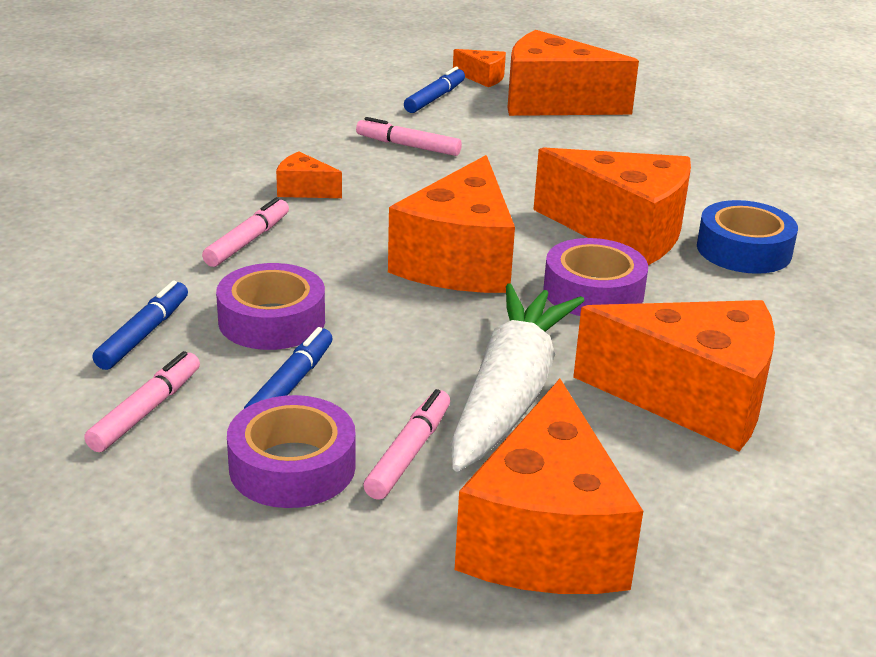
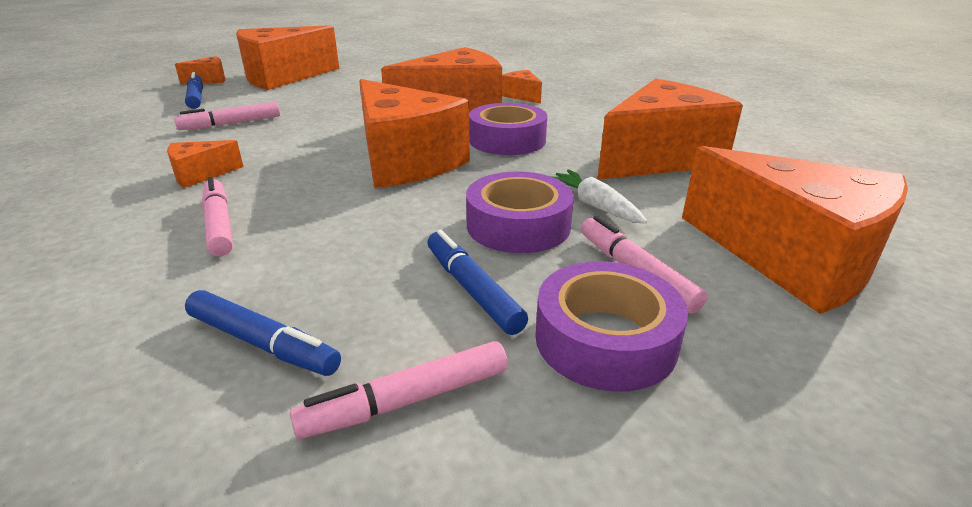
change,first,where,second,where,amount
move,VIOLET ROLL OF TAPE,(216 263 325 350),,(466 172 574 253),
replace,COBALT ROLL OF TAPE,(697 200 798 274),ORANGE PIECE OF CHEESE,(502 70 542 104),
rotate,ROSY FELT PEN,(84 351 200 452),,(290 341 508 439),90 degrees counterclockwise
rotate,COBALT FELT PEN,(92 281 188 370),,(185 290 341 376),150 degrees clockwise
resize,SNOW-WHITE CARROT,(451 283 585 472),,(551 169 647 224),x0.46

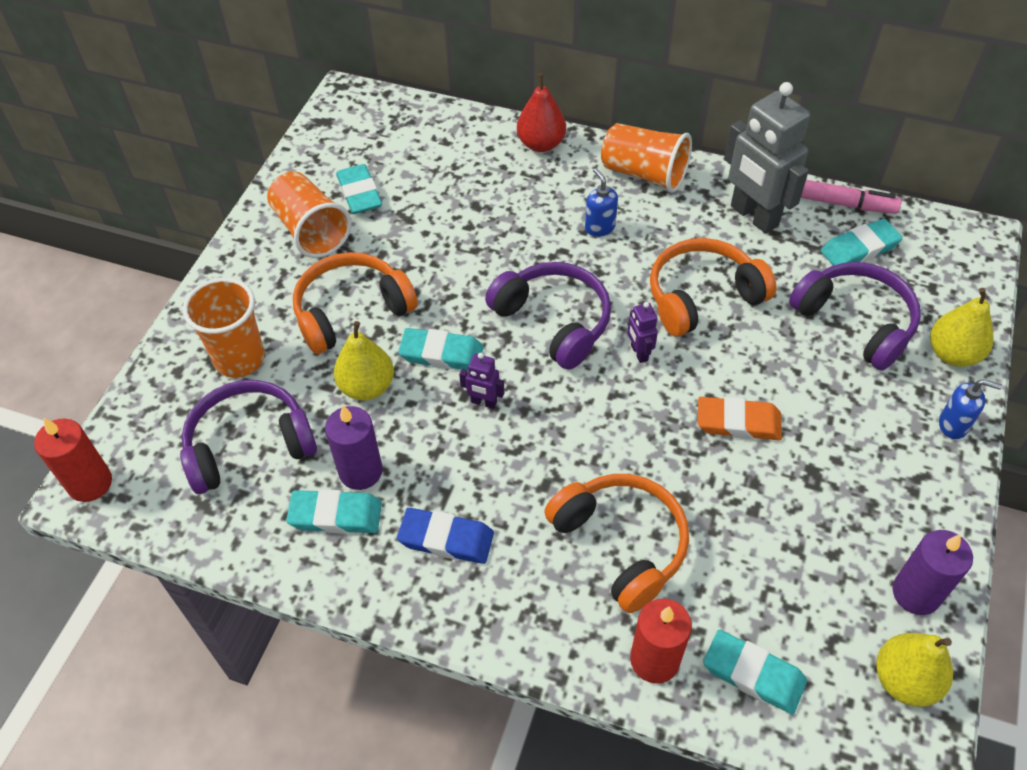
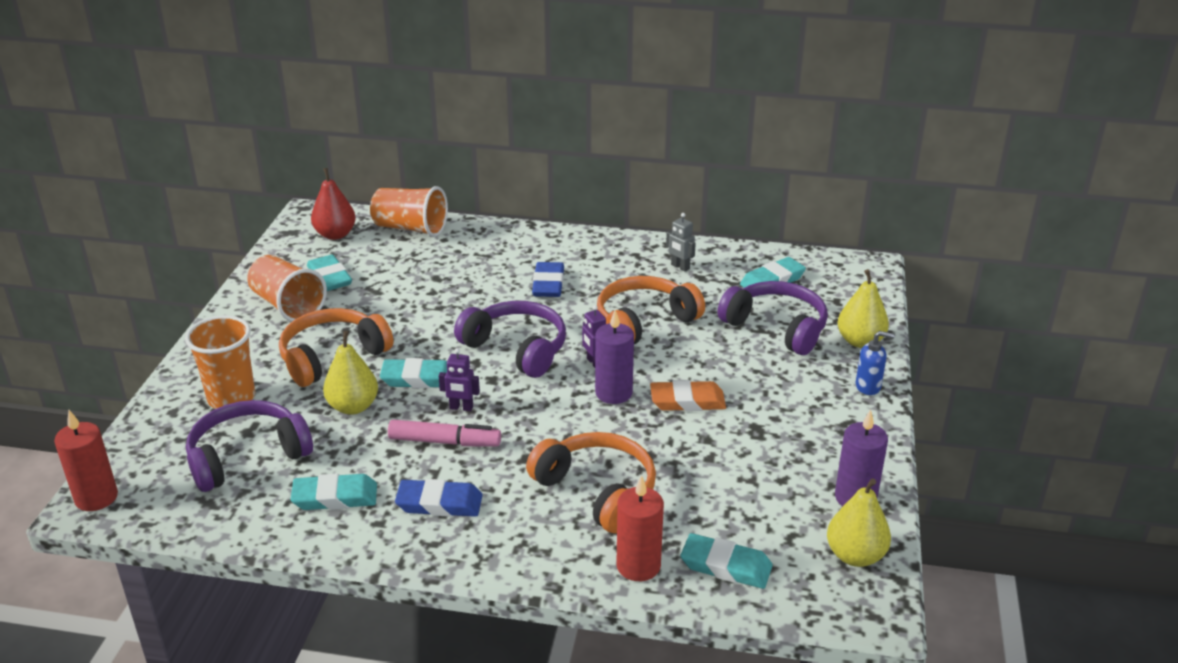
change,first,where,second,where,amount
move,VIOLET PILLAR CANDLE,(325 405 383 490),,(595 310 634 404),
move,SCARLET PEAR,(517 74 566 152),,(311 168 356 240),
move,ORANGE CUP,(601 123 692 193),,(370 186 448 237),
move,ROSY FELT PEN,(801 180 901 214),,(388 419 501 446),
replace,COBALT SOAP DISPENSER,(585 168 618 237),COBALT ERASER,(532 262 564 297),
resize,GREY TOY ROBOT,(724 82 810 234),,(666 213 696 272),x0.44

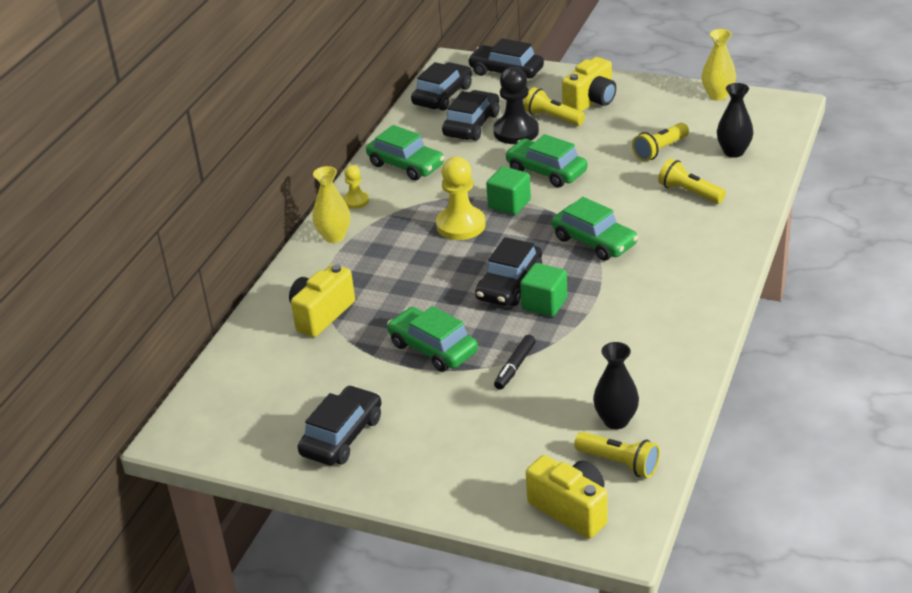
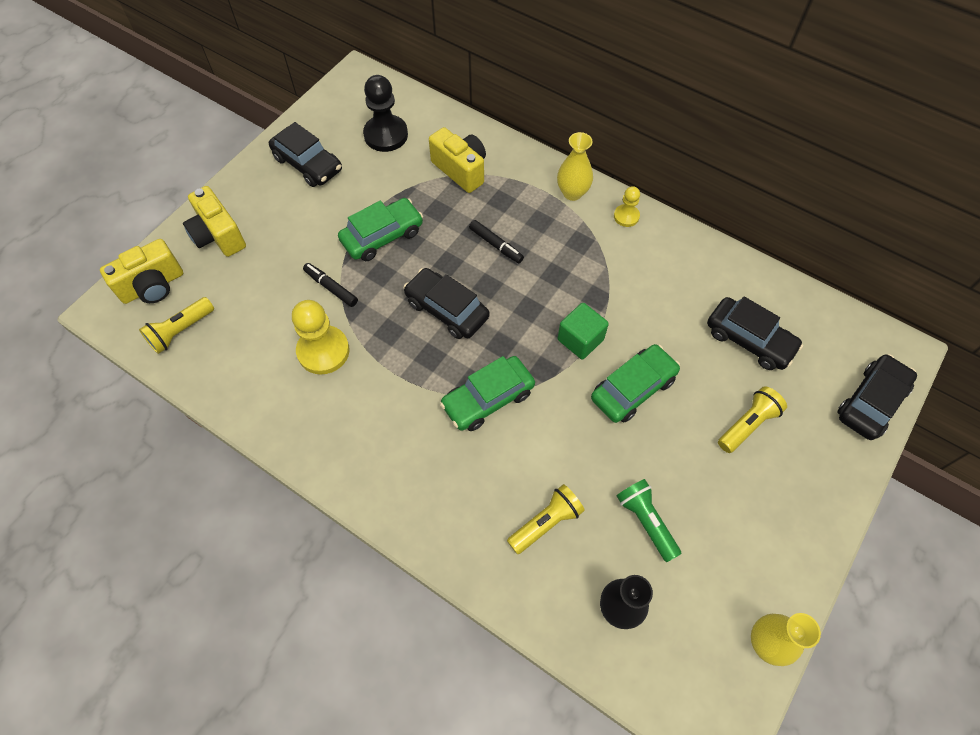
change,first,where,second,where,amount
delete,EMERALD CAR,(366 125 445 181),,,
delete,EBONY CAR,(411 62 472 111),,,
delete,EMERALD SOLID CUBE,(520 263 568 317),,,
delete,EBONY FLOWER VASE,(593 342 639 429),,,
insert,,,EBONY FELT PEN,(469 220 524 263),
move,BRIGHT YELLOW GAME PAWN,(436 157 486 240),,(292 300 349 375),
move,EBONY GAME PAWN,(493 67 539 144),,(363 75 408 152),
move,BRIGHT YELLOW PHOTO CAMERA,(562 57 616 112),,(183 186 246 257),
recolor,BRIGHT YELLOW TORCH,(632 123 689 161),EMERALD TORCH,(616 479 681 562),

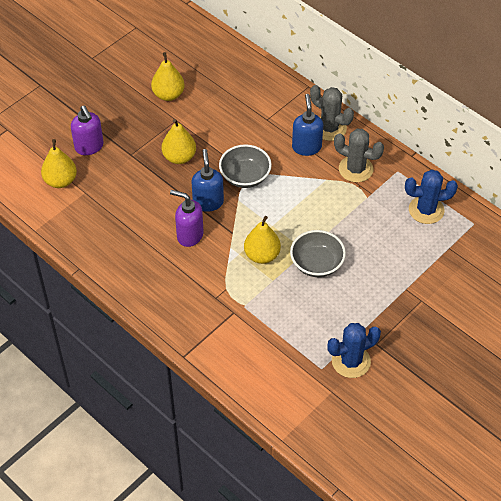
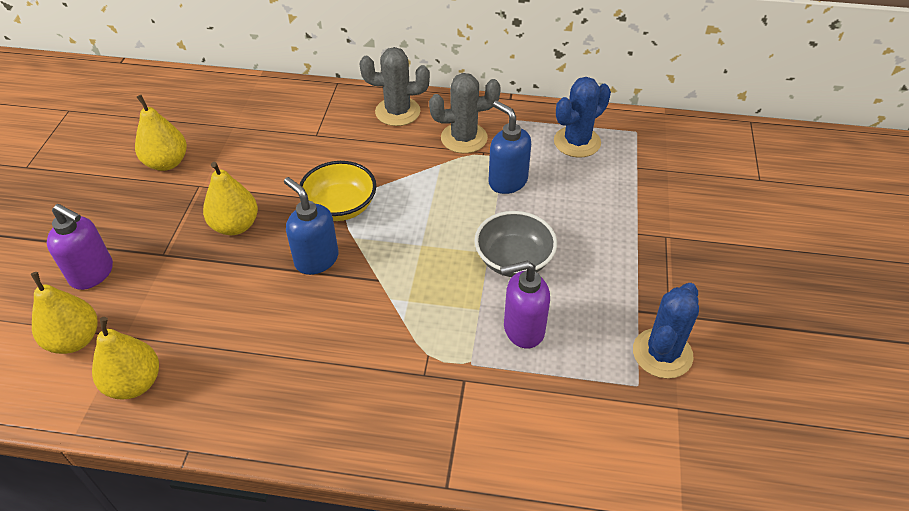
change,first,where,second,where,amount
move,VIOLET SOAP DISPENSER,(170 190 204 247),,(500 261 550 349),
move,BRIGHT YELLOW PEAR,(244 216 281 264),,(92 317 159 399),
move,COBALT SOAP DISPENSER,(292 94 323 156),,(488 101 531 194),
recolor,GREY BOWL,(219 144 272 188),BRIGHT YELLOW BOWL,(300 161 376 221),

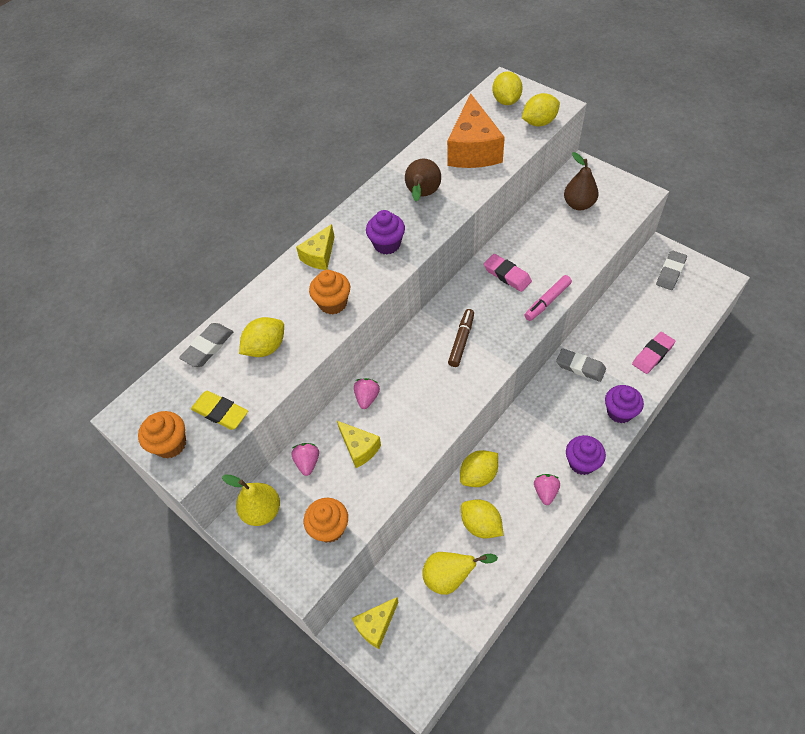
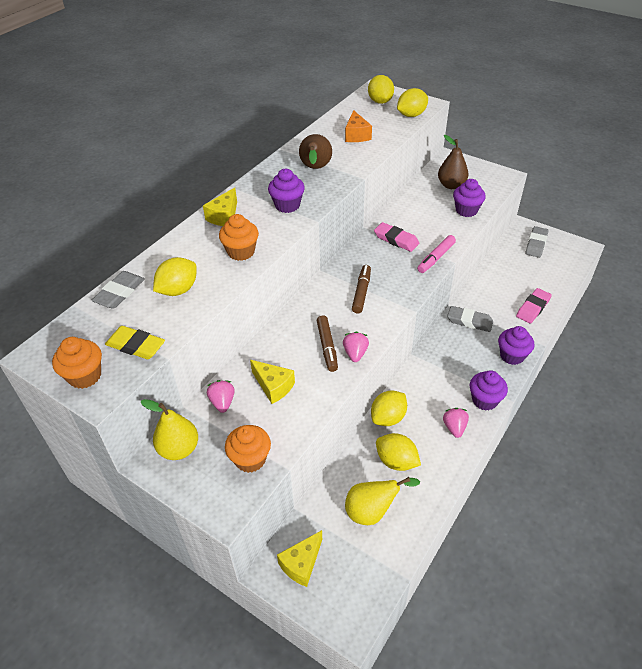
change,first,where,second,where,amount
insert,,,BROWN FELT PEN,(317 316 338 372),
insert,,,VIOLET CUPCAKE,(453 179 486 217),
move,ROSY STRAWBERRY,(354 378 380 409),,(343 332 369 362),
resize,ORANGE PIECE OF CHEESE,(447 94 505 168),,(345 110 372 142),x0.55

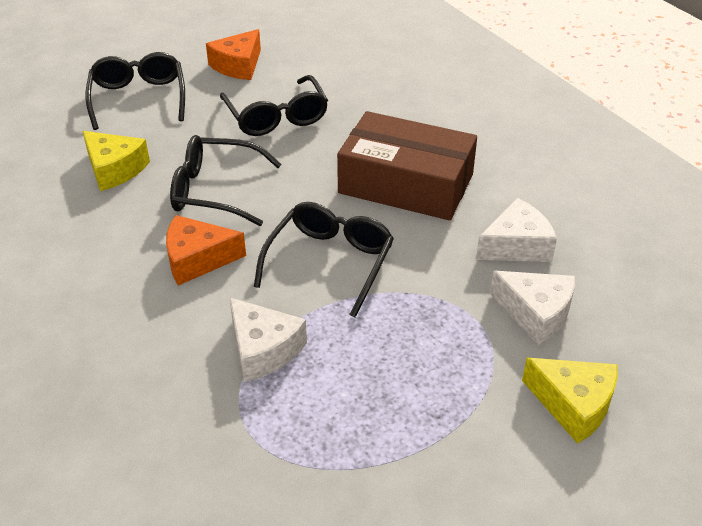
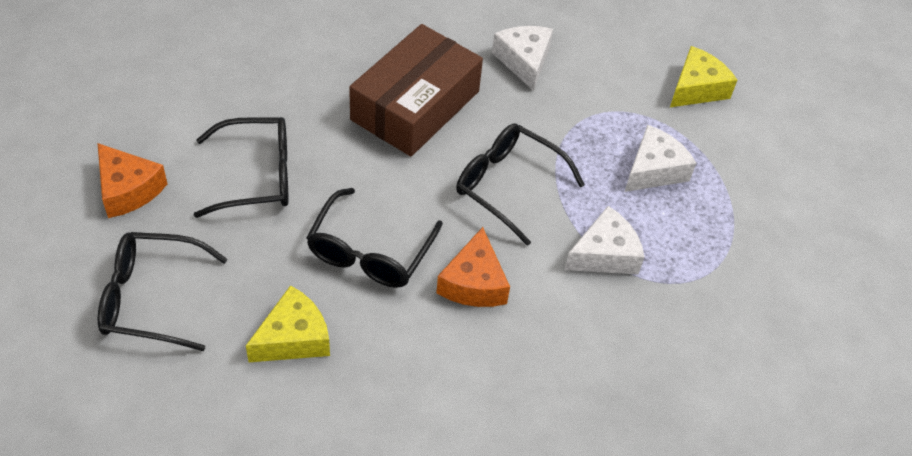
change,first,where,second,where,amount
move,SNOW-WHITE PIECE OF CHEESE,(490 271 575 346),,(625 125 696 192),

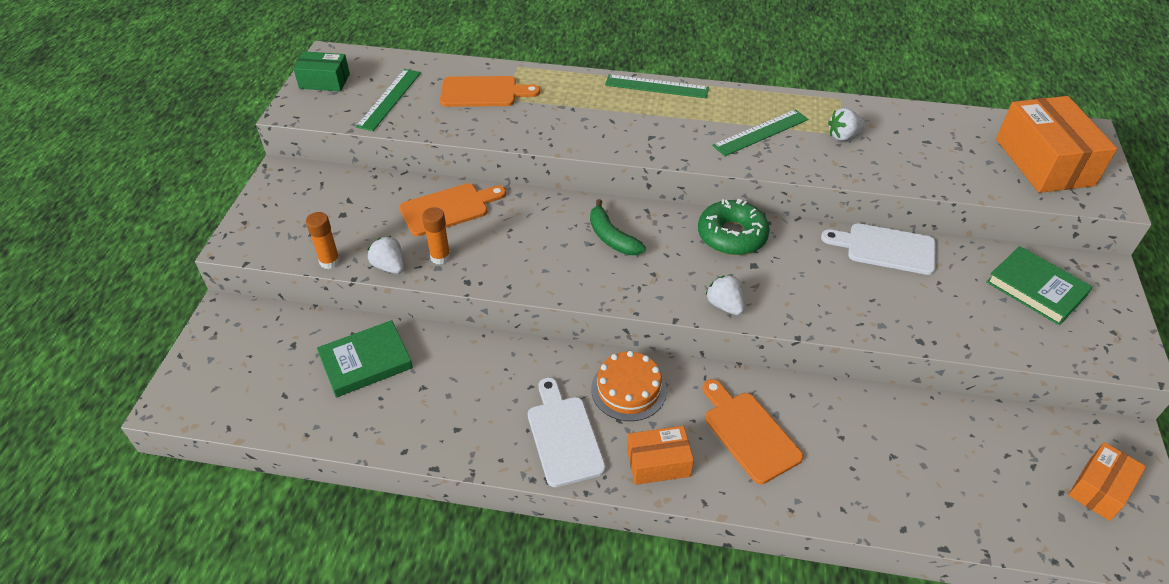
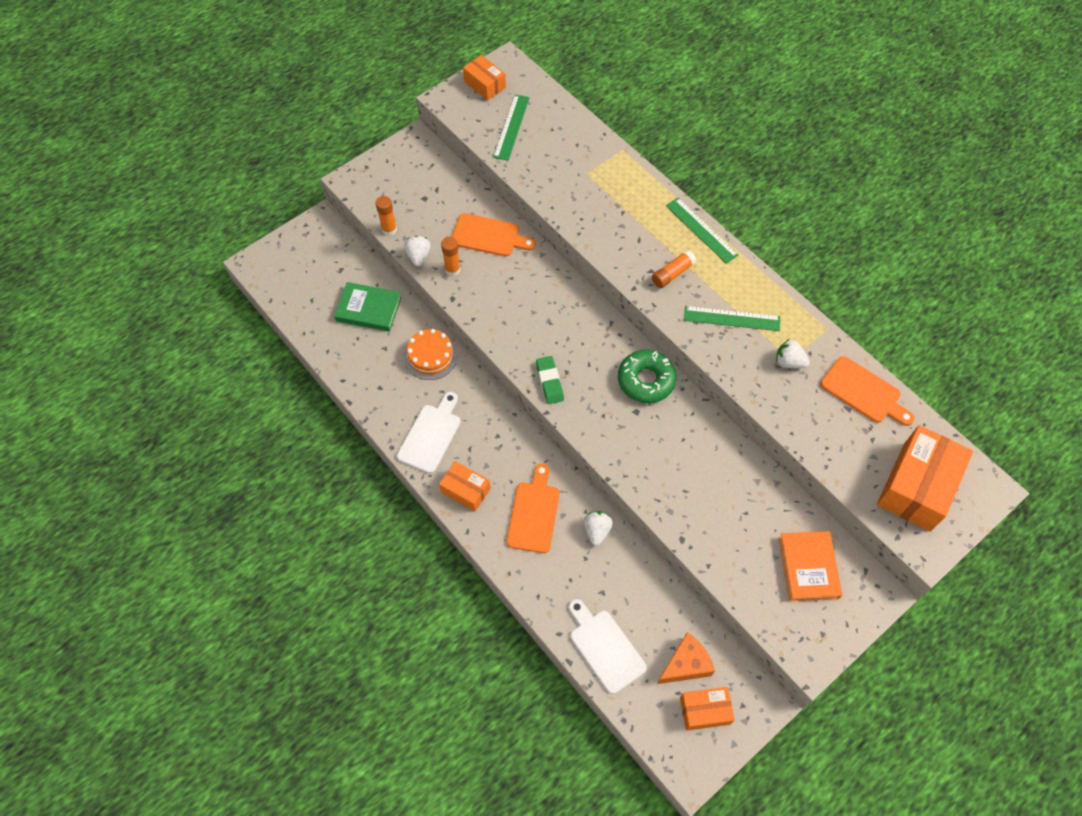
change,first,where,second,where,amount
delete,EMERALD TOY BANANA,(590 199 646 255),,,
insert,,,EMERALD ERASER,(536 356 564 404),
insert,,,ORANGE GLUE,(652 250 696 288),
insert,,,ORANGE PIECE OF CHEESE,(657 632 715 684),
move,ORANGE BREAD BOARD,(440 76 540 107),,(820 356 915 426),
move,ORANGE GATEAU,(591 351 667 421),,(404 329 458 380),
move,SNOW-WHITE STRAWBERRY,(706 274 744 315),,(584 511 613 546),
move,SNOW-WHITE BREAD BOARD,(821 223 936 275),,(569 599 647 694),
recolor,EMERALD PARCEL,(293 51 350 91),ORANGE PARCEL,(463 55 506 101),
recolor,EMERALD HARDCOVER,(987 246 1093 325),ORANGE HARDCOVER,(779 531 842 601),
rotate,EMERALD MEASURING STICK,(356 69 421 131),,(493 95 529 161),45 degrees counterclockwise

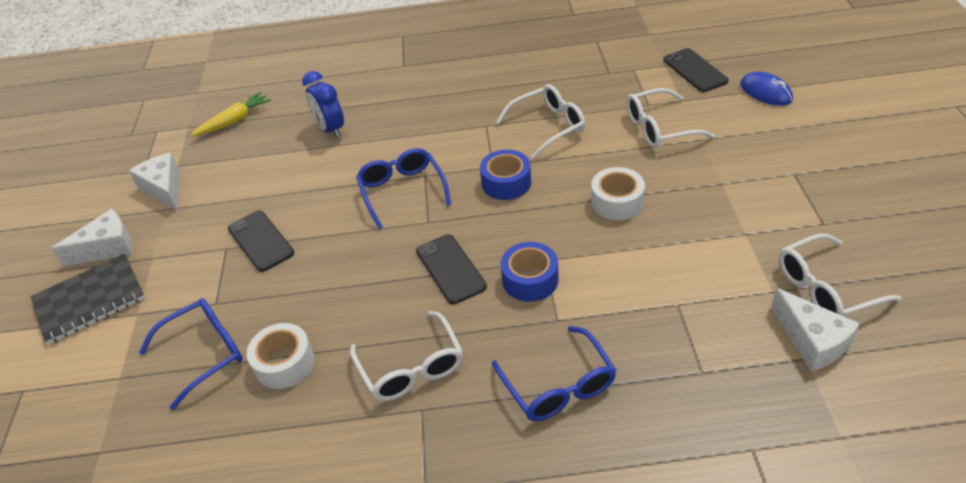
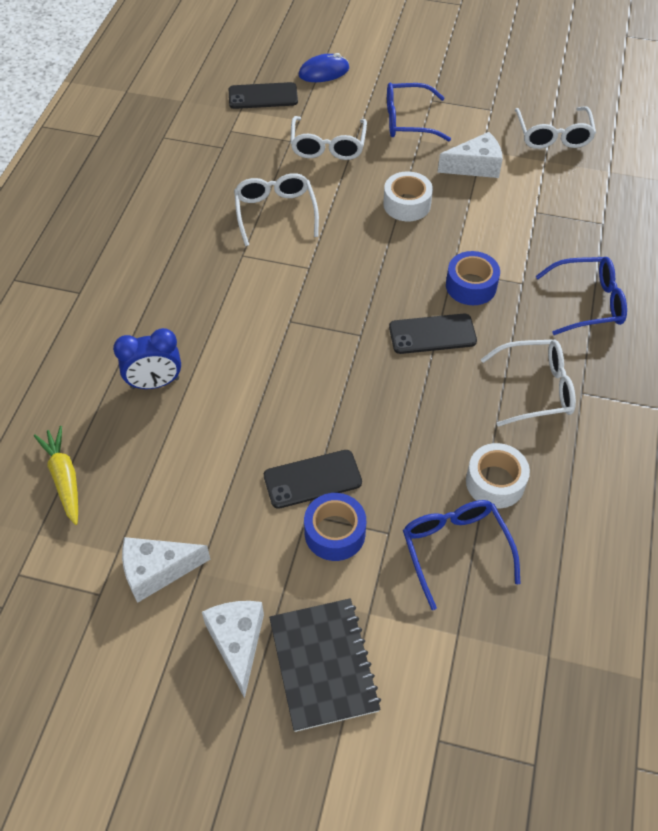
change,first,where,second,where,amount
move,COBALT SPECTACLES,(356 148 451 229),,(387 82 451 141),
move,COBALT ROLL OF TAPE,(480 150 531 200),,(304 493 366 561),
move,SNOW-WHITE PIECE OF CHEESE,(771 288 860 371),,(438 132 503 178),

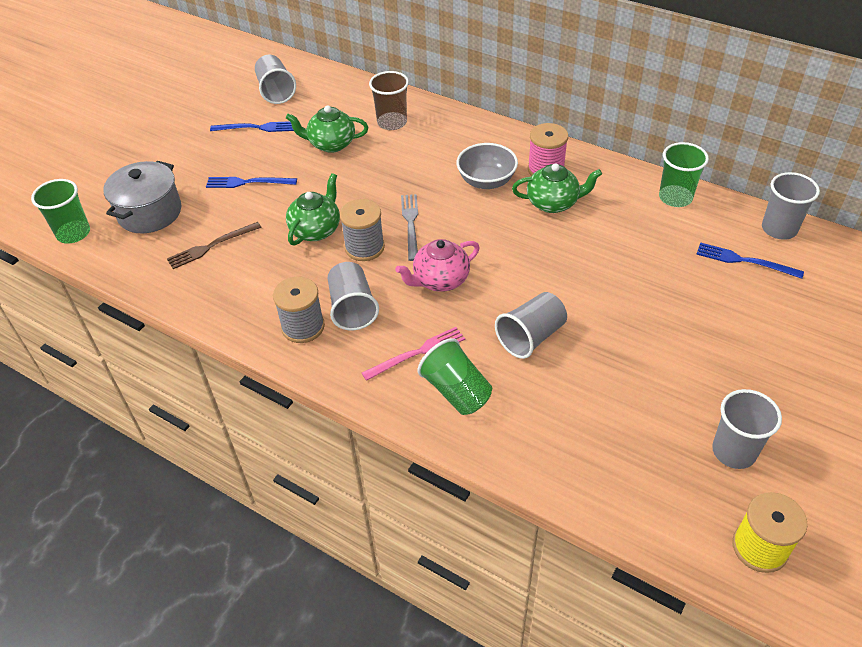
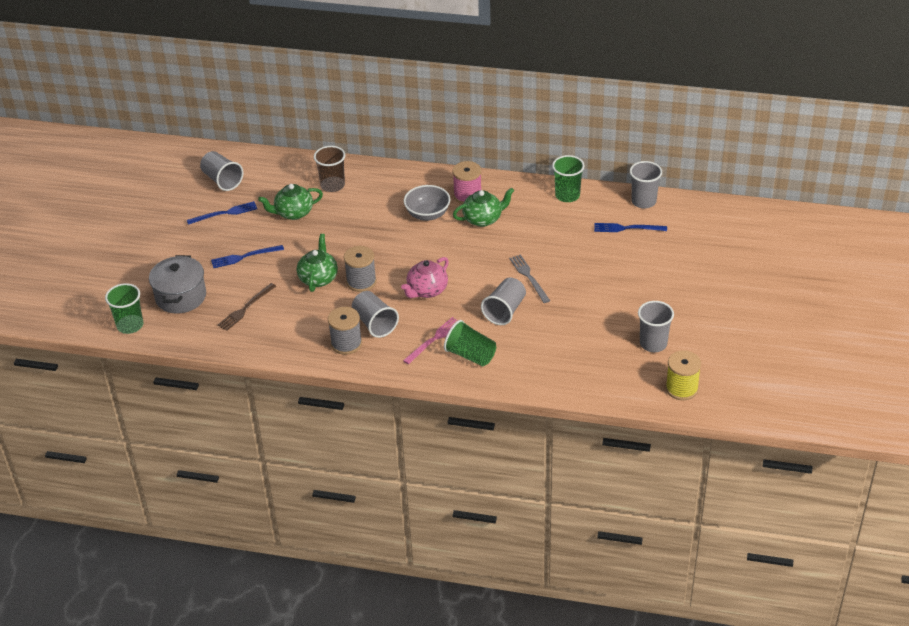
change,first,where,second,where,amount
move,GREY TABLE FORK,(401 194 418 261),,(509 254 550 303),

